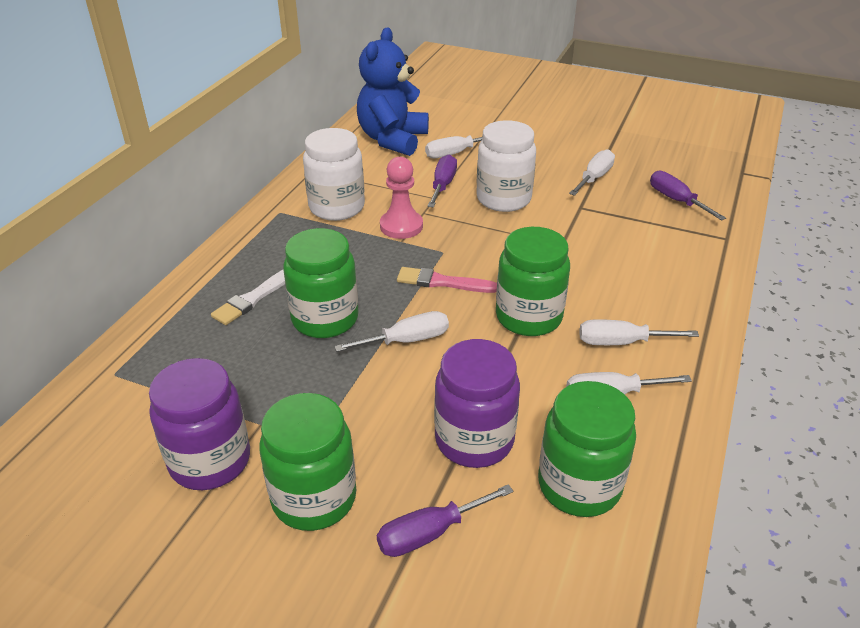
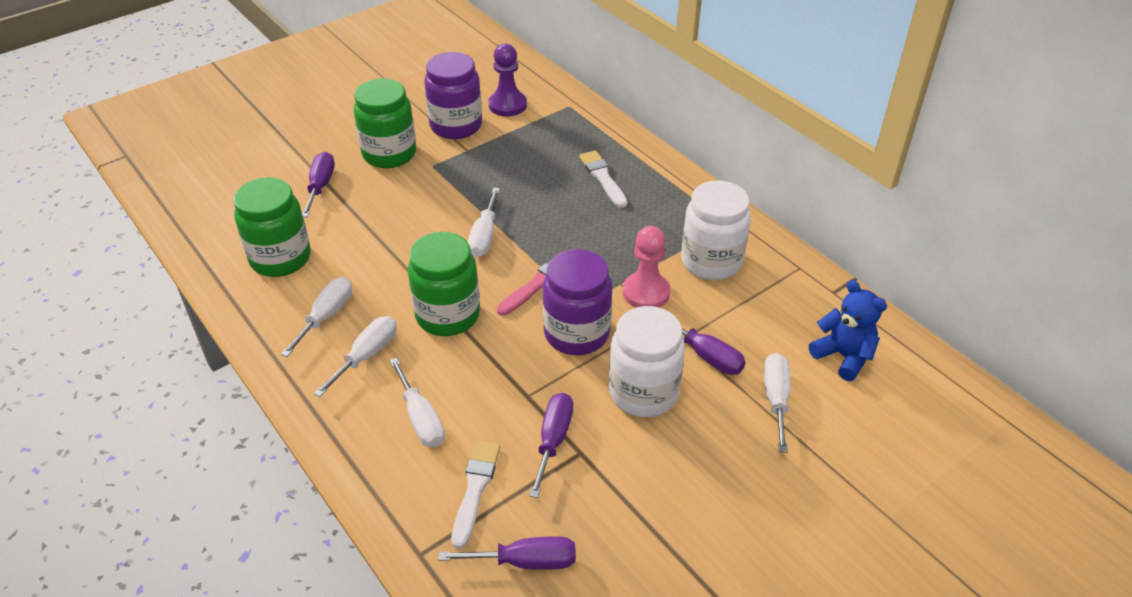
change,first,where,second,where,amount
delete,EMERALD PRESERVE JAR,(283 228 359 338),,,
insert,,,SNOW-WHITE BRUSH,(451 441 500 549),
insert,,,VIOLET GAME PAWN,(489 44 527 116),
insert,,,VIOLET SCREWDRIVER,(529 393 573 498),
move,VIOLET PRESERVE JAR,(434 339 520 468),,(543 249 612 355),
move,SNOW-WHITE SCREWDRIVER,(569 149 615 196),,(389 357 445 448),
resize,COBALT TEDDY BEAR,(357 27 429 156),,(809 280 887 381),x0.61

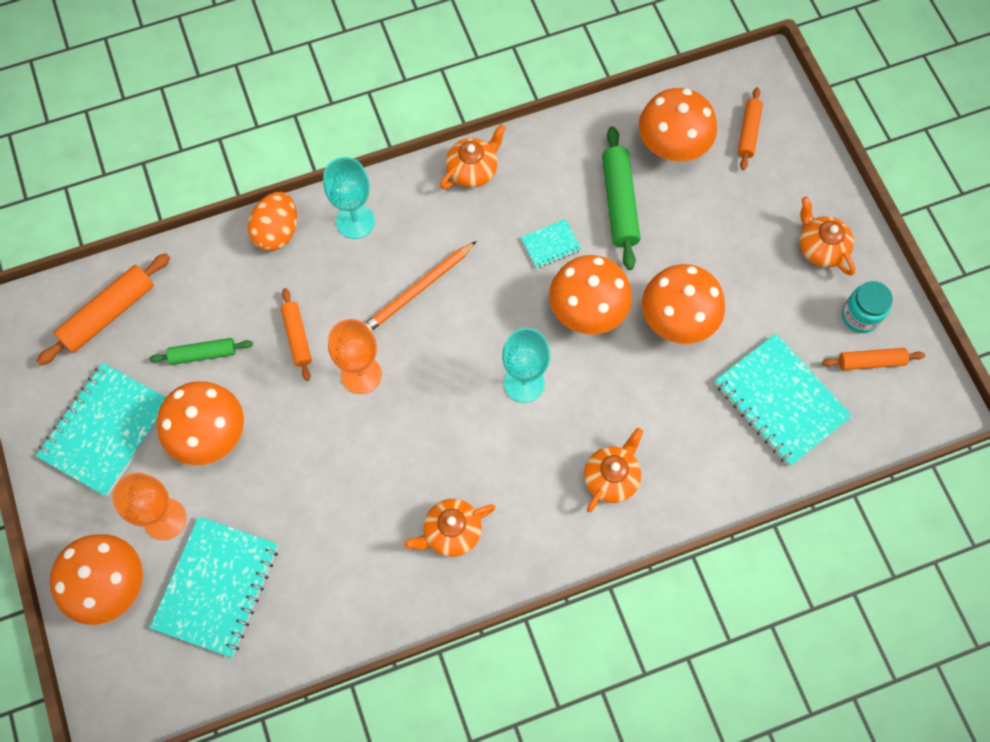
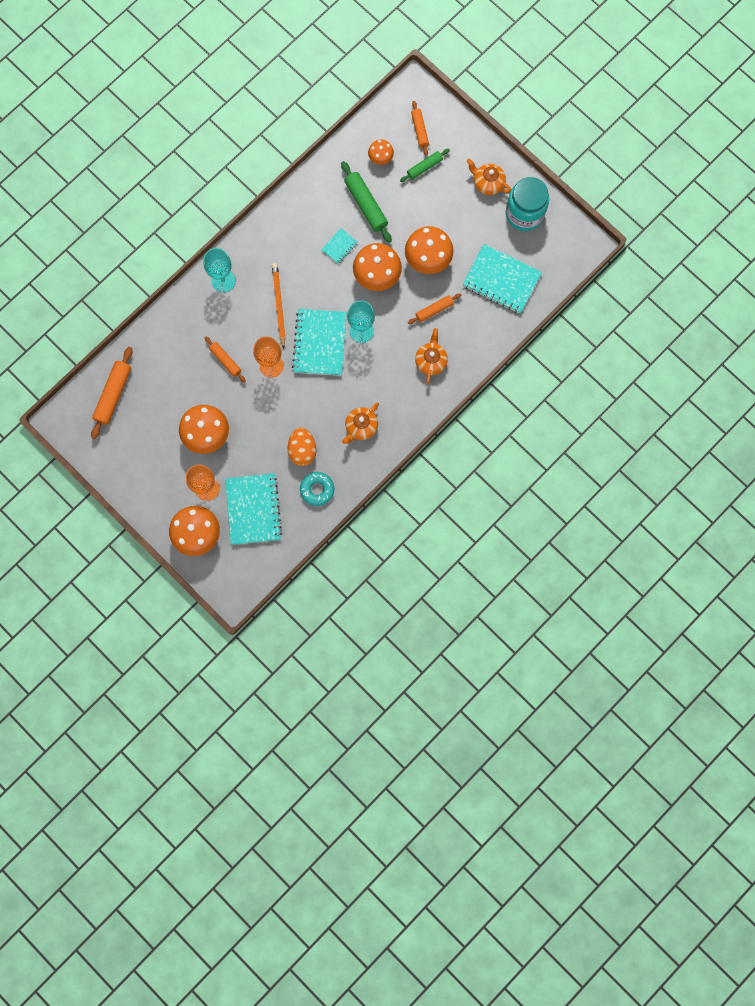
change,first,where,second,where,amount
delete,ORANGE TEAPOT,(440 124 506 189),,,
insert,,,AQUA DONUT,(300 472 334 506),
move,AQUA EXERCISE BOOK,(36 362 166 497),,(292 309 347 376),
move,EMERALD PASTRY ROLLER,(149 338 253 365),,(400 149 450 182),
move,ORANGE EGG,(248 192 297 251),,(287 427 317 466),
move,ORANGE PASTRY ROLLER,(822 348 925 370),,(408 293 461 324),
rotate,ORANGE WOODEN PENCIL,(365 241 477 331),,(272 263 286 349),150 degrees clockwise
resize,ORANGE TOADSTOOL,(639 88 717 161),,(368 140 394 165),x0.54
resize,AQUA PRESERVE JAR,(842 281 893 333),,(506 177 549 231),x1.68

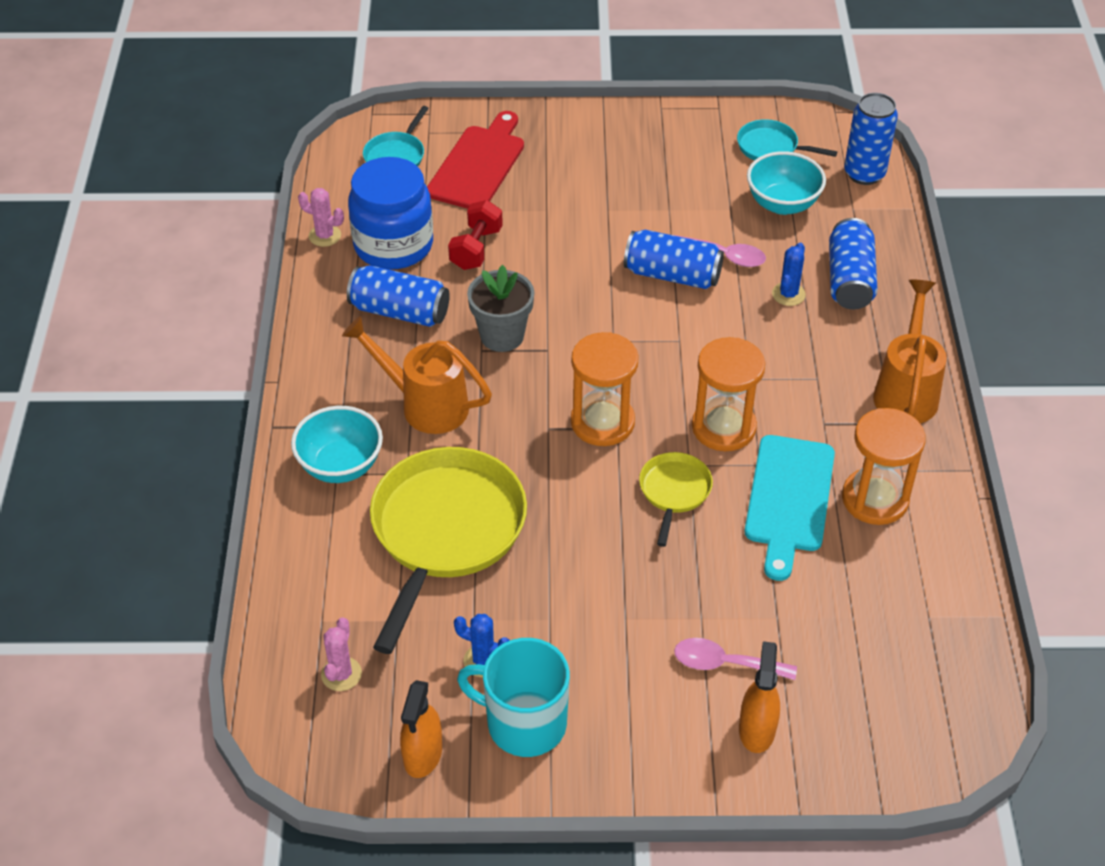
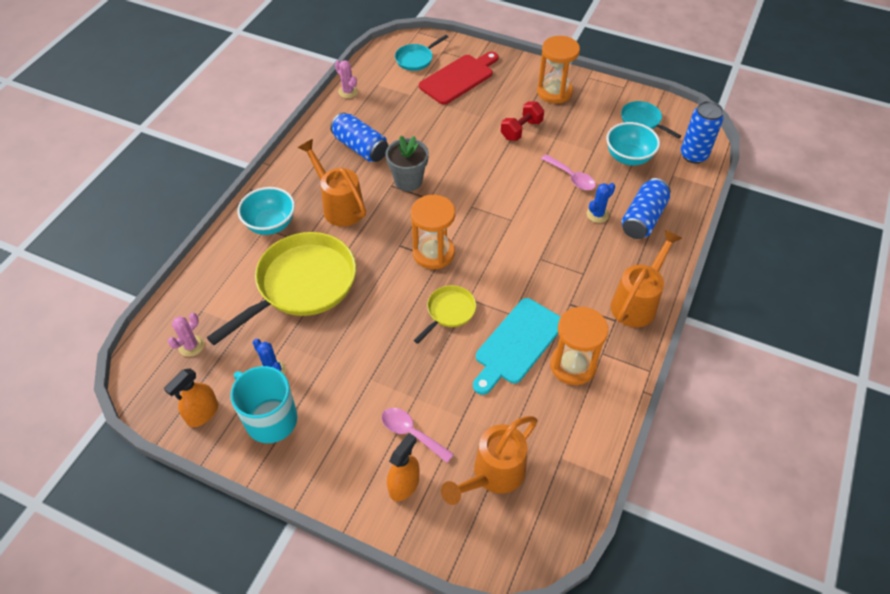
change,first,where,second,where,amount
delete,COBALT PRESERVE JAR,(348 157 433 270),,,
delete,COBALT SODA CAN,(624 230 724 289),,,
insert,,,ORANGE SPRINKLING CAN,(441 416 538 505),
move,SCARLET FREE WEIGHT,(448 200 503 270),,(501 102 544 141),
move,ORANGE SANDGLASS,(692 337 765 451),,(537 36 580 104),

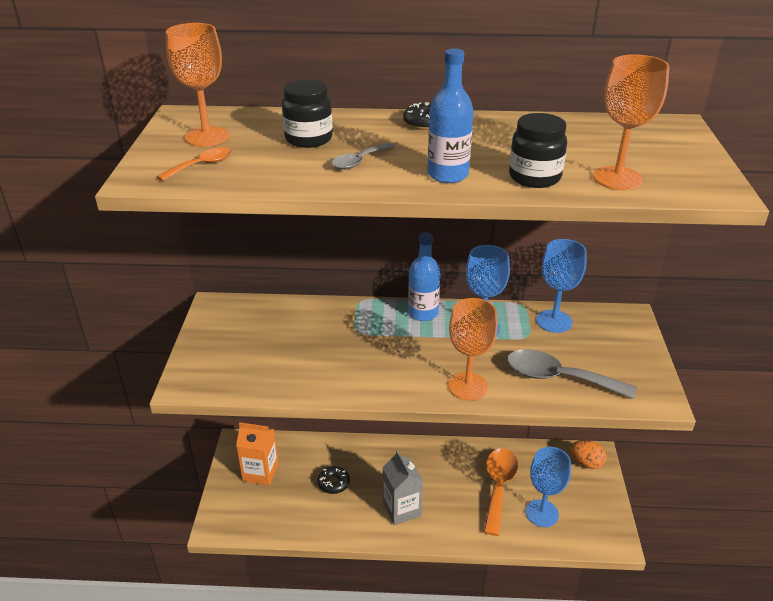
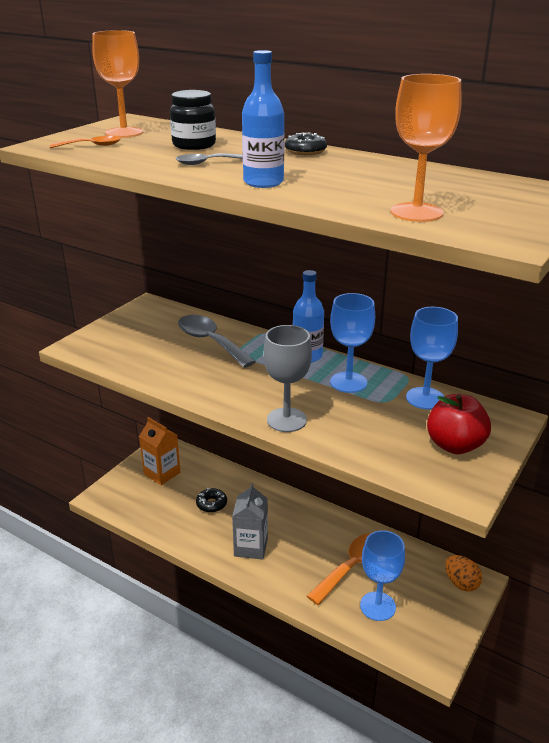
change,first,where,second,where,amount
delete,EBONY PRESERVE JAR,(509 113 567 188),,,
insert,,,SCARLET APPLE,(427 394 491 454),
move,GREY TABLESPOON,(507 349 637 399),,(178 315 256 368),
recolor,ORANGE CHALICE,(448 298 498 401),GREY CHALICE,(263 325 312 432),

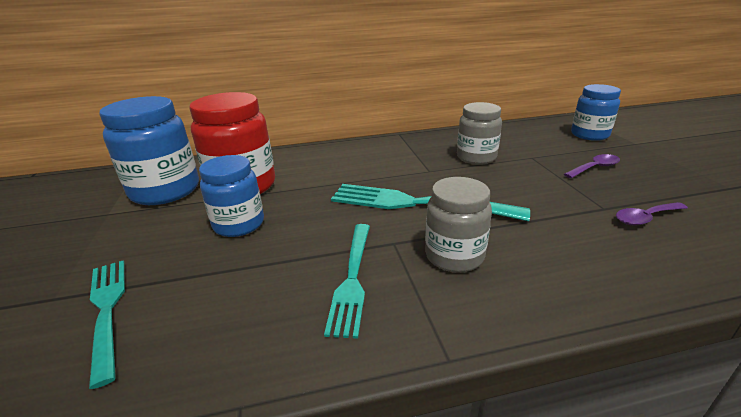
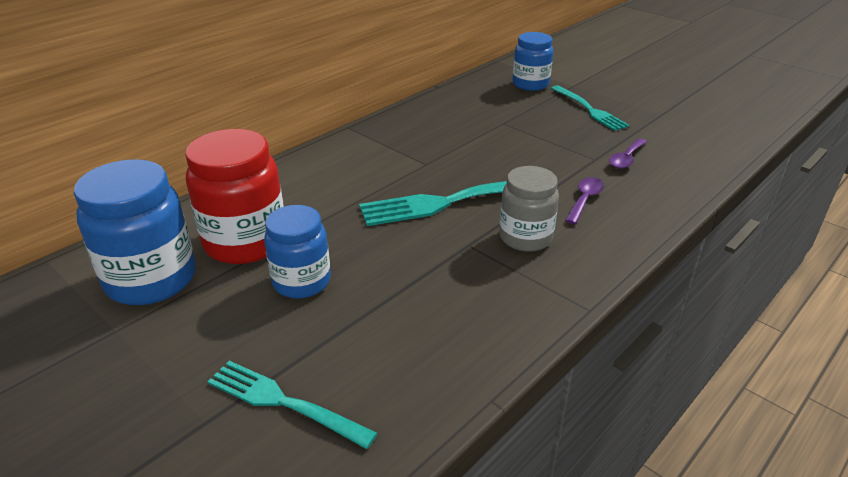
change,first,where,second,where,amount
delete,GREY PRESERVE JAR,(457 102 502 165),,,
move,AQUA TABLE FORK,(324 224 370 339),,(551 85 630 131),
move,VIOLET TABLESPOON,(564 154 620 178),,(565 177 604 224),

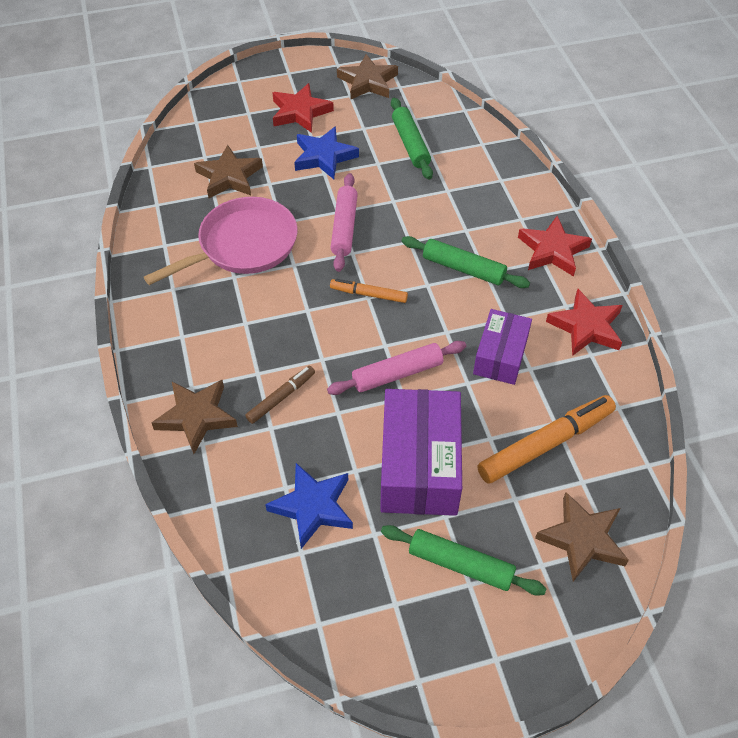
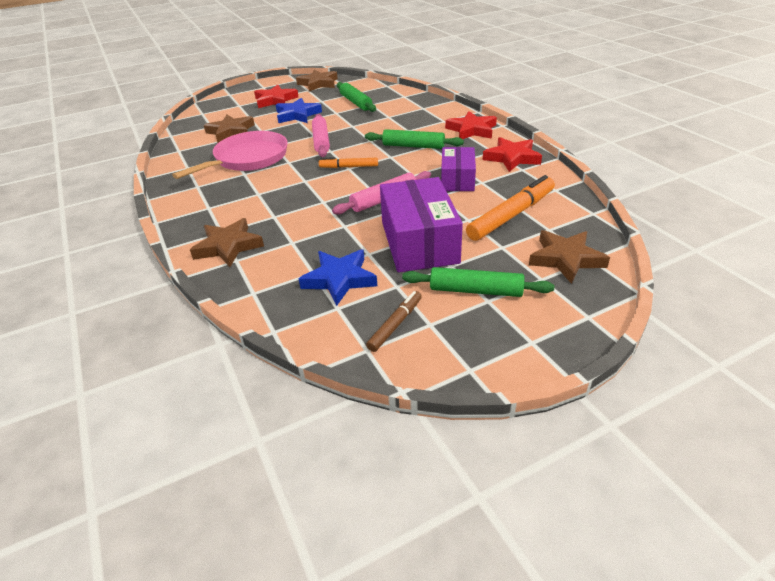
change,first,where,second,where,amount
move,BROWN FELT PEN,(245 366 315 424),,(366 291 422 352),

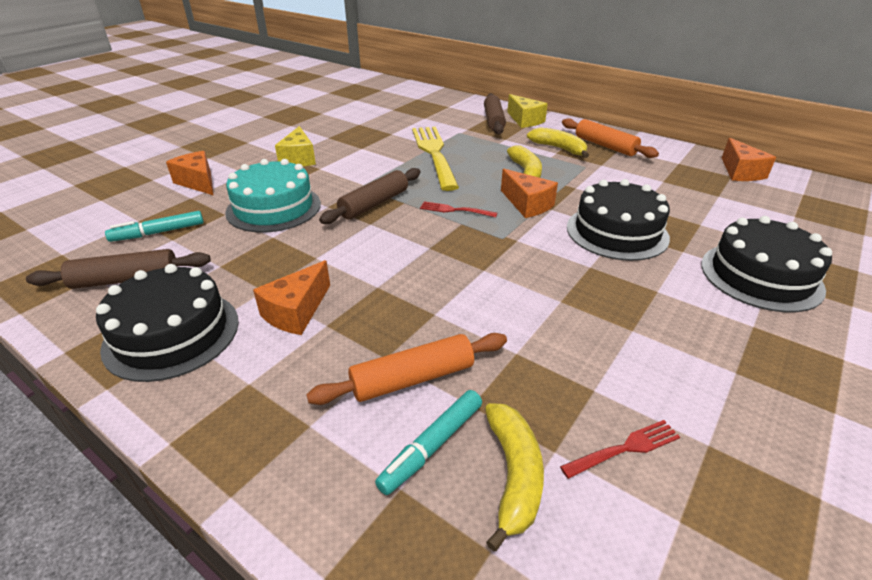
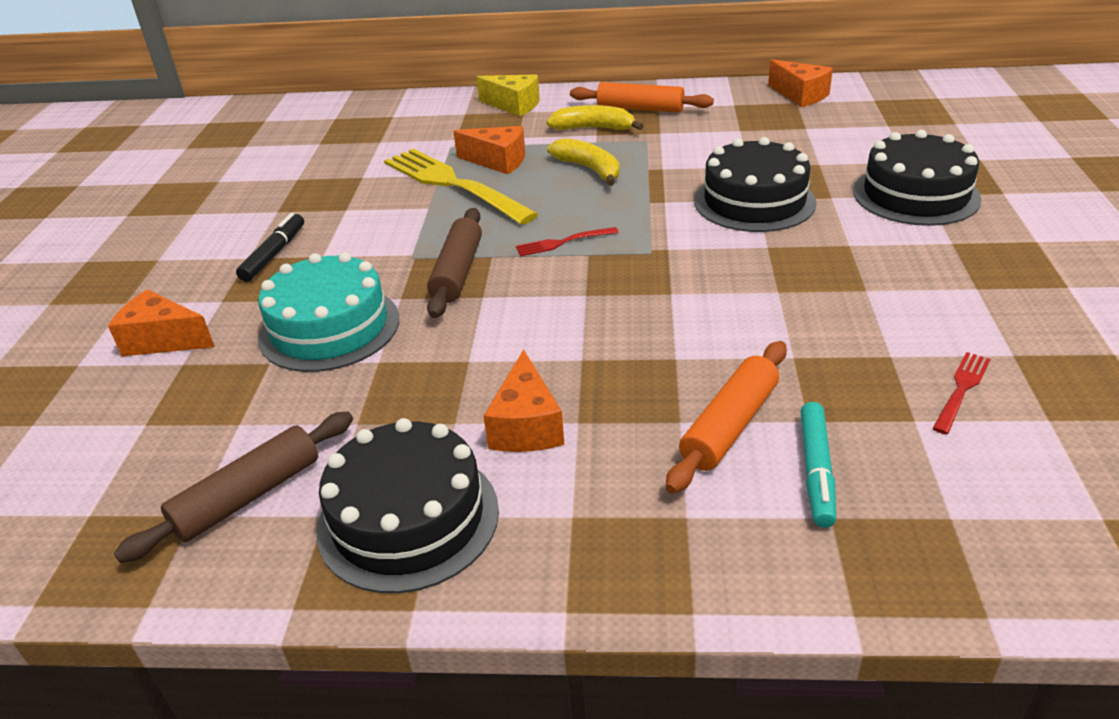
change,first,where,second,where,amount
delete,AQUA FELT PEN,(105 211 204 242),,,
delete,BROWN PASTRY ROLLER,(484 93 506 134),,,
delete,BRIGHT YELLOW TOY BANANA,(485 403 544 551),,,
move,ORANGE PIECE OF CHEESE,(501 169 558 218),,(453 126 525 174),
replace,BRIGHT YELLOW PIECE OF CHEESE,(275 126 316 166),EBONY FELT PEN,(236 213 304 282),

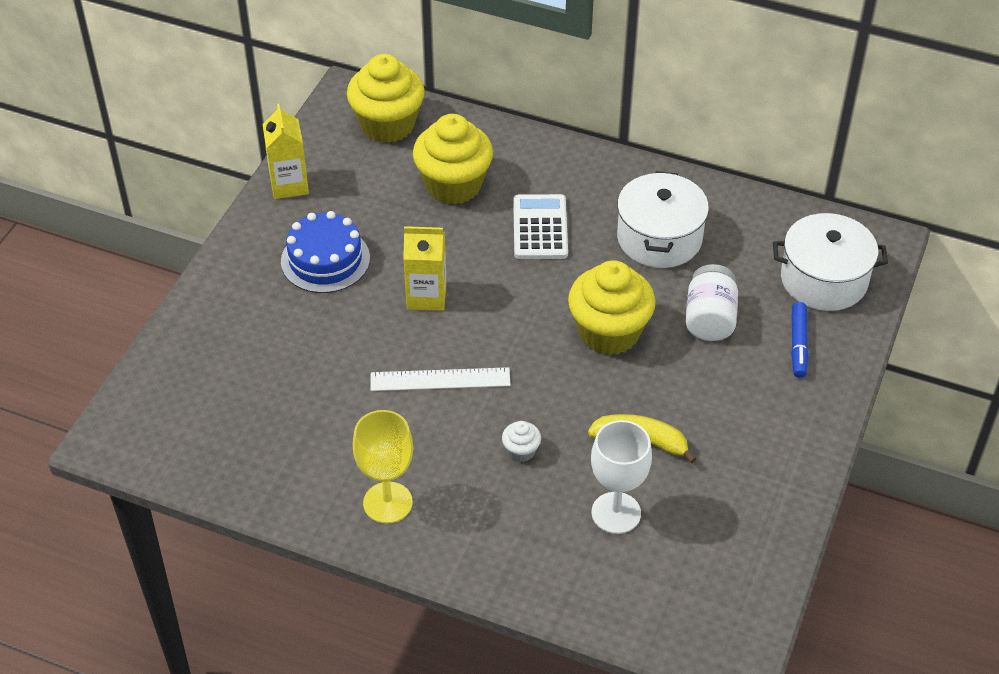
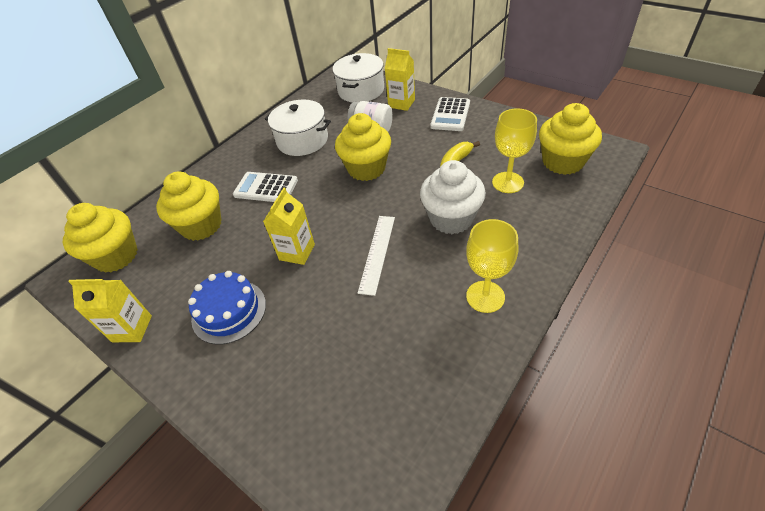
change,first,where,second,where,amount
insert,,,SNOW-WHITE POCKET CALCULATOR,(430 97 470 131),
insert,,,BRIGHT YELLOW CUPCAKE,(539 103 602 175),
replace,COBALT FELT PEN,(791 302 809 378),BRIGHT YELLOW CARTON,(385 48 415 111),
recolor,SNOW-WHITE CHALICE,(591 420 652 534),BRIGHT YELLOW CHALICE,(492 108 537 193),
resize,SNOW-WHITE CUPCAKE,(502 421 541 462),,(420 160 486 234),x2.32

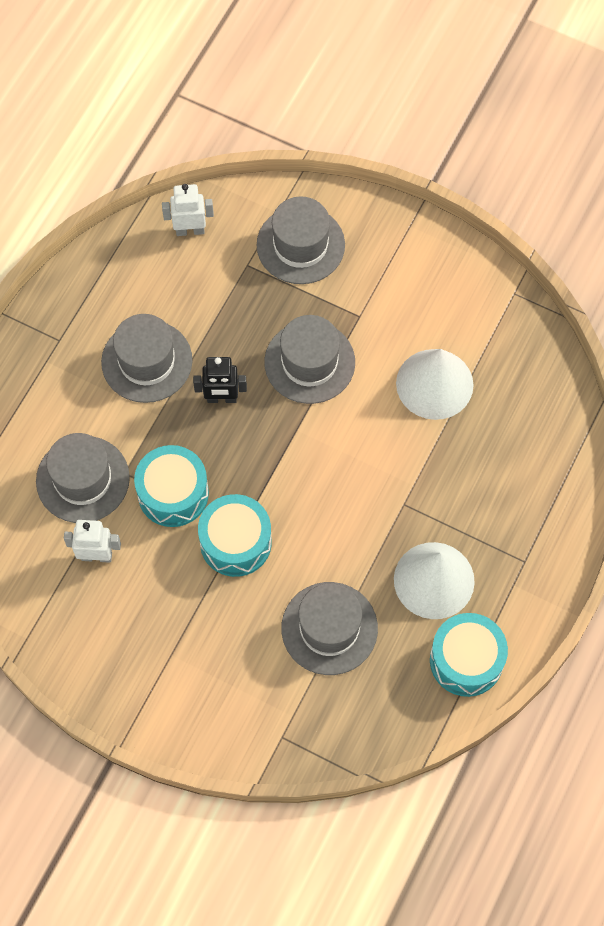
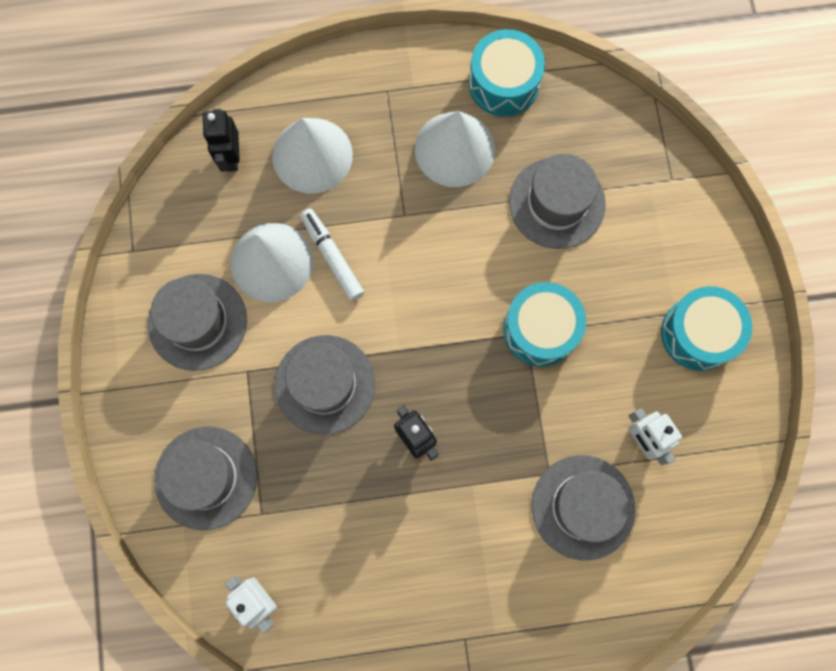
change,first,where,second,where,amount
insert,,,EBONY TOY ROBOT,(203 109 240 172),
insert,,,SNOW-WHITE SOLID CONE,(272 118 353 194),
insert,,,SNOW-WHITE FELT PEN,(300 208 364 301),
move,GREY TOP HAT,(101 314 192 403),,(148 274 247 371),
move,AQUA SNARE DRUM,(134 445 209 527),,(661 286 752 371),

